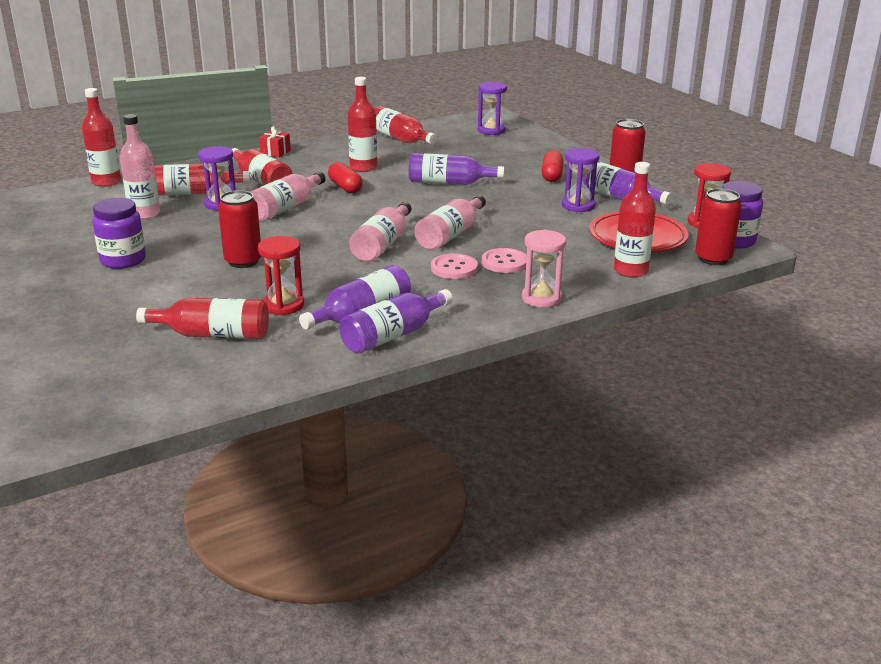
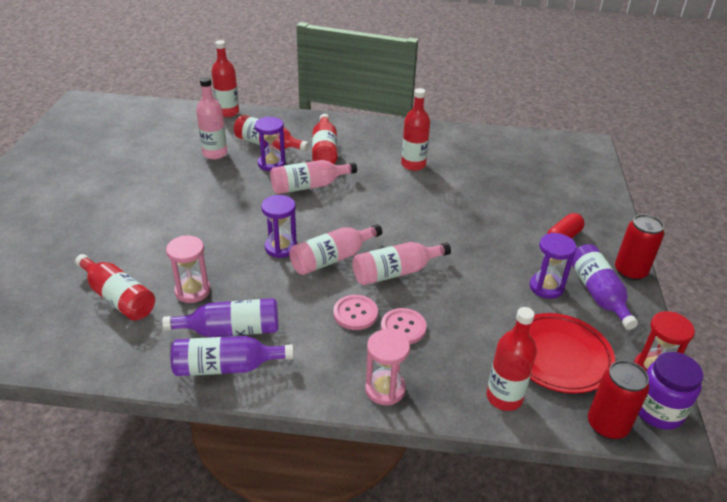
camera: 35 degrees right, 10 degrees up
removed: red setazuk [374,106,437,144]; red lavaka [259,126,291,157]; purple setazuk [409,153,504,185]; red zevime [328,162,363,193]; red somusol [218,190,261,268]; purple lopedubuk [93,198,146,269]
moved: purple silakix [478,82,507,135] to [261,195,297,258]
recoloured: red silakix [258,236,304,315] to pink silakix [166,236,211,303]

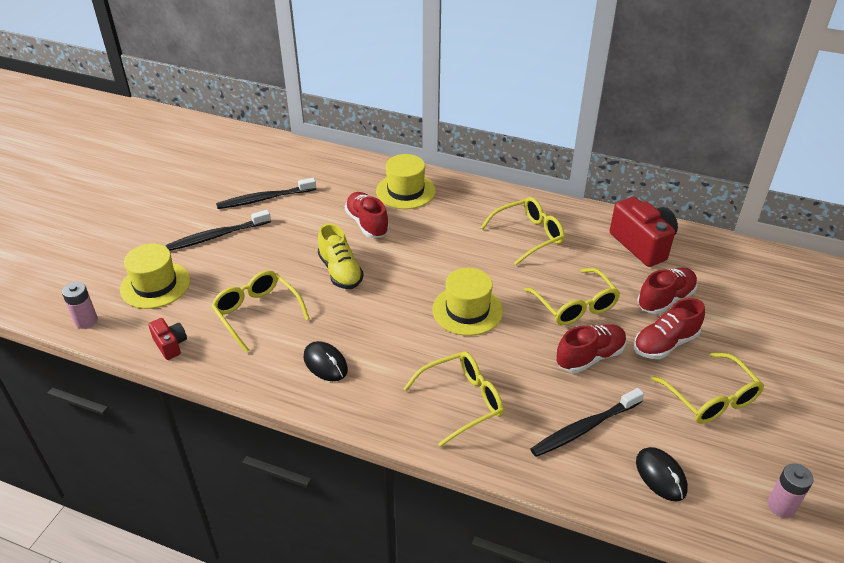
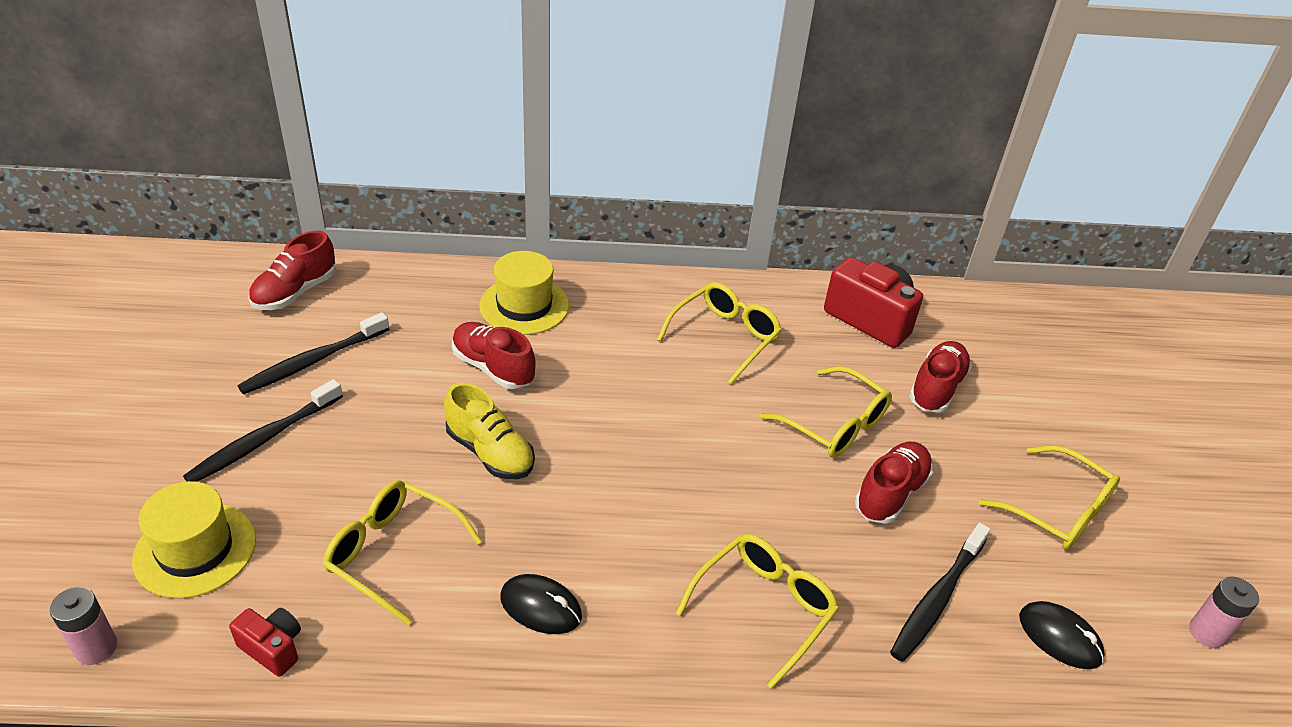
camera: 25 degrees left, 0 degrees up
removed: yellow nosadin [432,268,503,336]
moved: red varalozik [634,298,705,359] to [248,231,336,310]

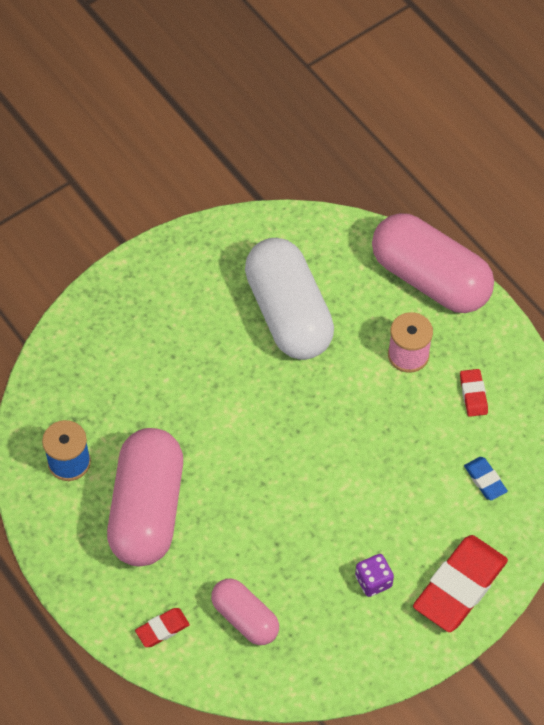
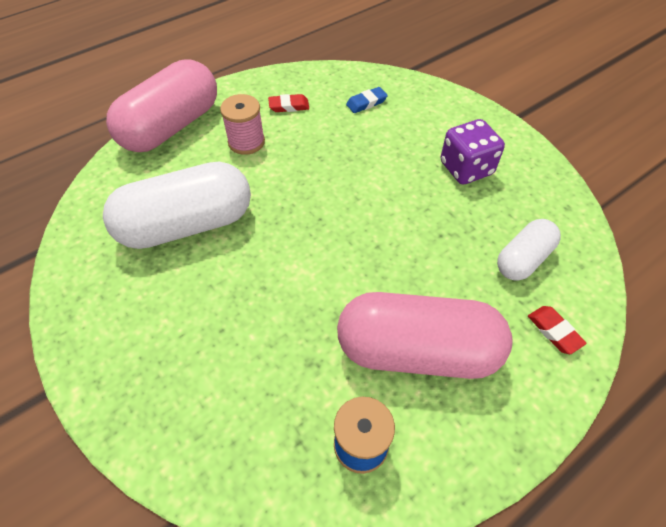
camera: 90 degrees left, 5 degrees down
removed: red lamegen [413,535,508,632]
recoloured: pink zevime [211,579,279,645] to white zevime [497,219,561,281]
resized: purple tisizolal [355,554,394,597] = [441,119,505,184] x1.66

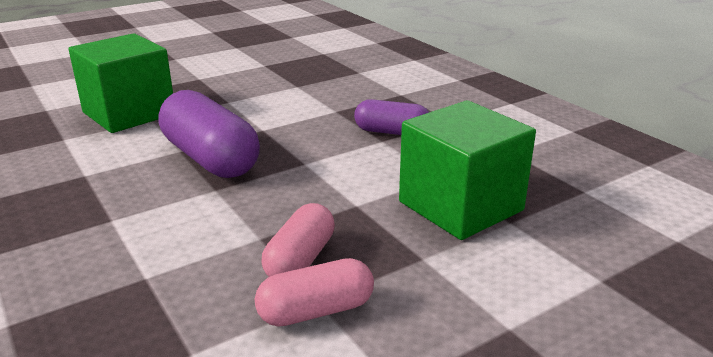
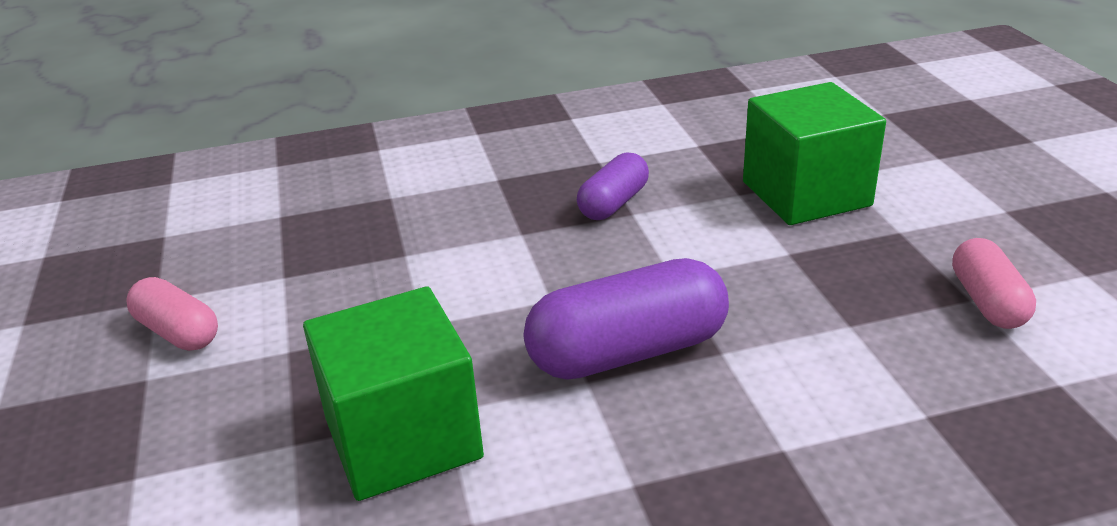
camera: 70 degrees left, 5 degrees up
moved: pink zevime [262,203,335,277] to [126,277,218,351]

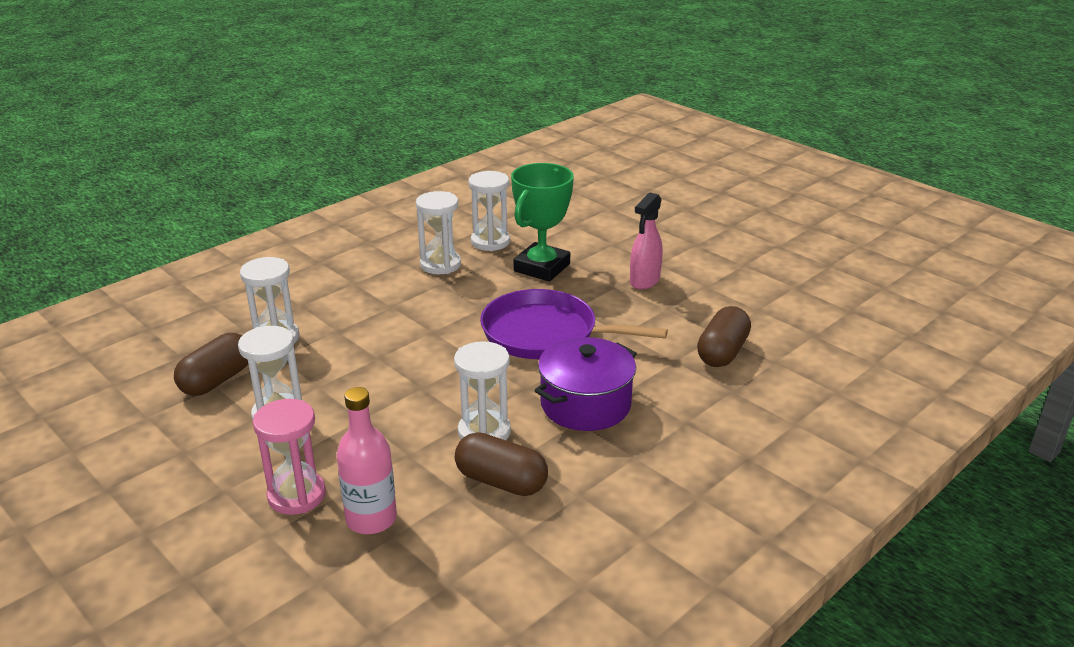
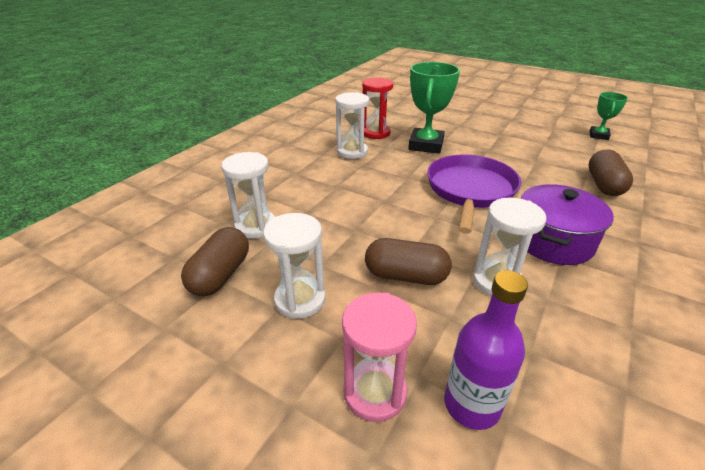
camera: 15 degrees left, 5 degrees up
removed: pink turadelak [630,192,663,290]
added: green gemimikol [590,92,628,140]
moved: brown zevime [455,432,548,496] to [365,238,451,285]
recoloured: white silakix [468,171,510,251] to red silakix [362,78,393,139]; pink setazuk [336,387,397,534] to purple setazuk [444,270,528,430]
turned: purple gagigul [480,289,668,359] = [427,154,521,234] 105 degrees clockwise

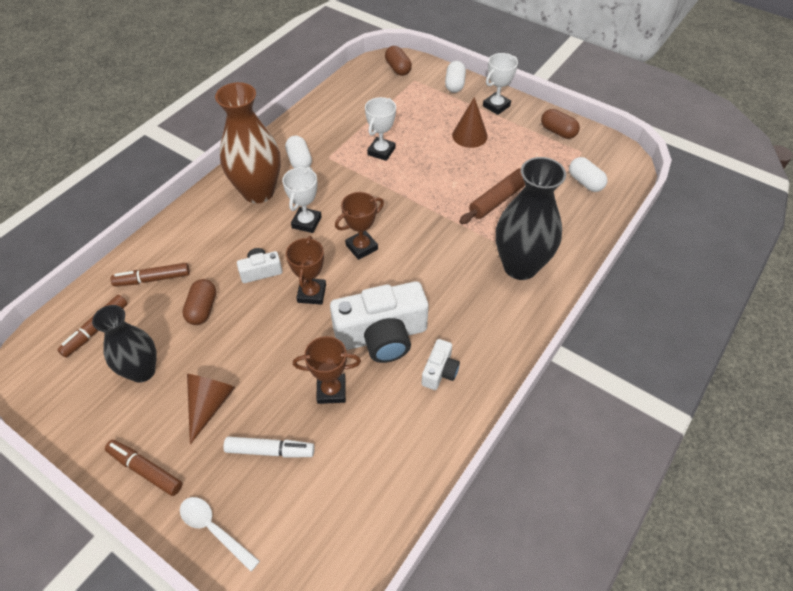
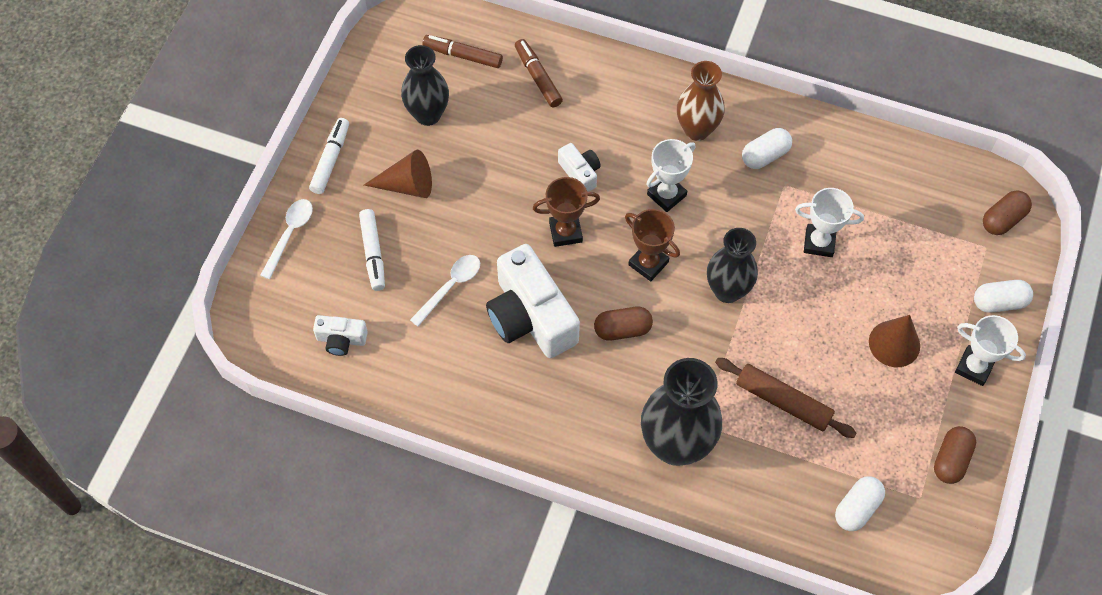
camera: 75 degrees right, 10 degrees up
added: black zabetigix [707,228,758,303]
moved: brown zevime [182,279,216,325] to [594,307,653,341]; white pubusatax [422,339,460,390] to [313,315,368,356]
replaced: brown gemimikol [293,336,361,404] to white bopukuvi [410,255,480,326]
recoloured: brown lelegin [105,440,182,496] to white lelegin [309,118,349,194]
turned: white gemimikol [282,167,322,233] = [646,139,695,212] 45 degrees counterclockwise
resized: brown zabetigix [215,82,281,203] = [677,61,725,141] x0.67

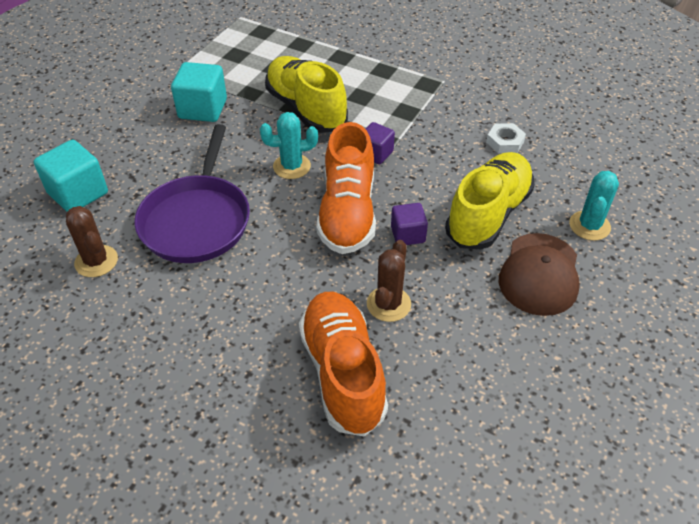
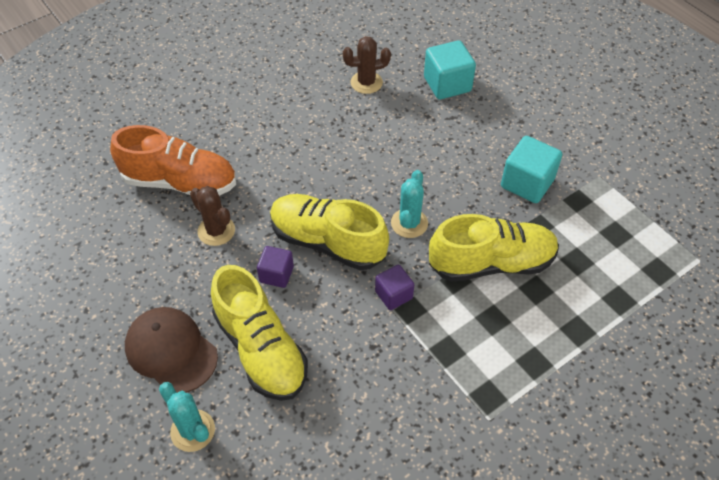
camera: 115 degrees right, 5 degrees up
removed: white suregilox [486,123,526,153]; purple gagigul [134,124,250,263]
recoloured: orange varalozik [316,122,376,254] to yellow varalozik [270,194,389,270]

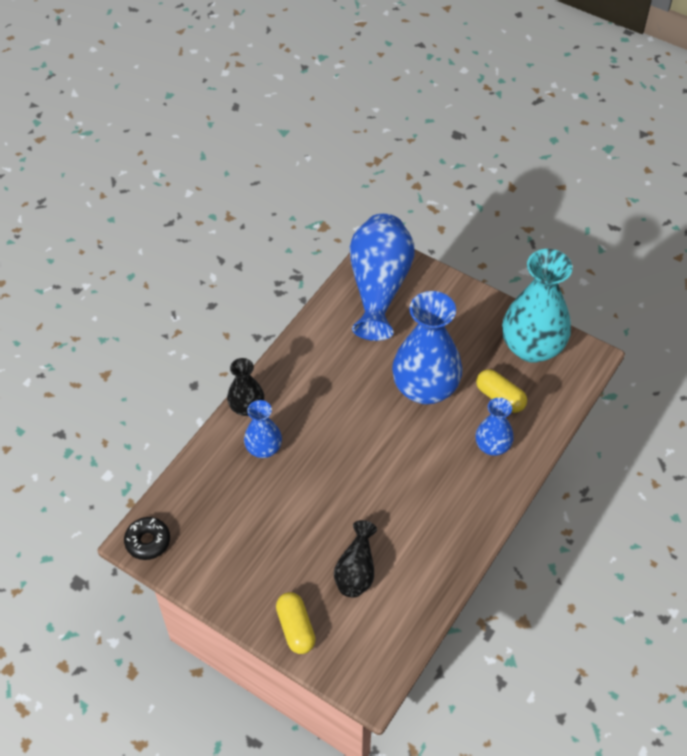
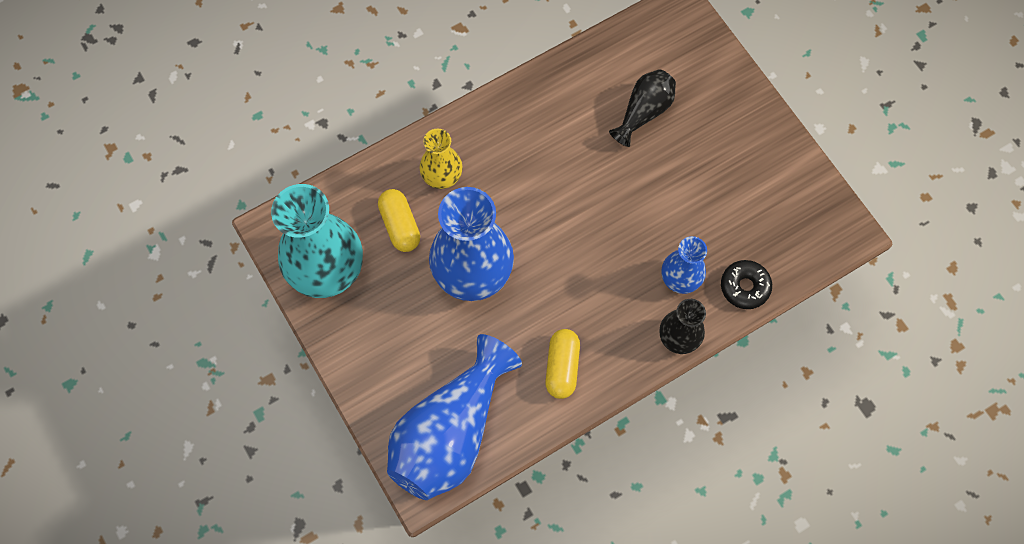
camera: 155 degrees left, 15 degrees up
moved: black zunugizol [124,517,170,560] to [721,260,772,309]; yellow zevime [276,592,316,654] to [545,329,580,399]
recoloured: blue zabetigix [476,397,514,456] to yellow zabetigix [419,129,463,189]

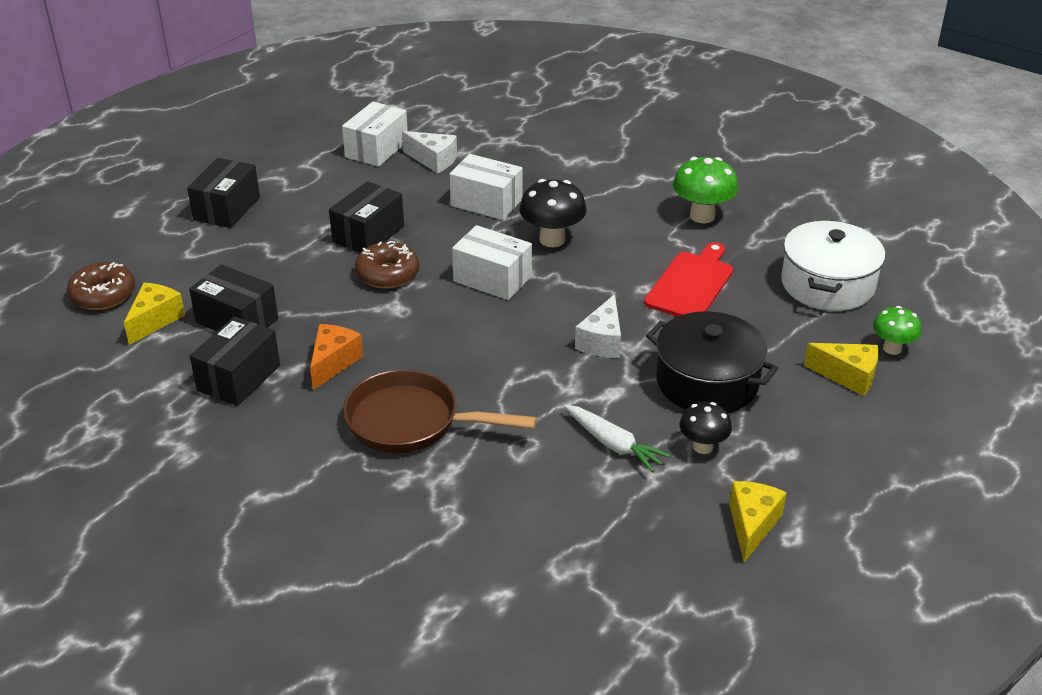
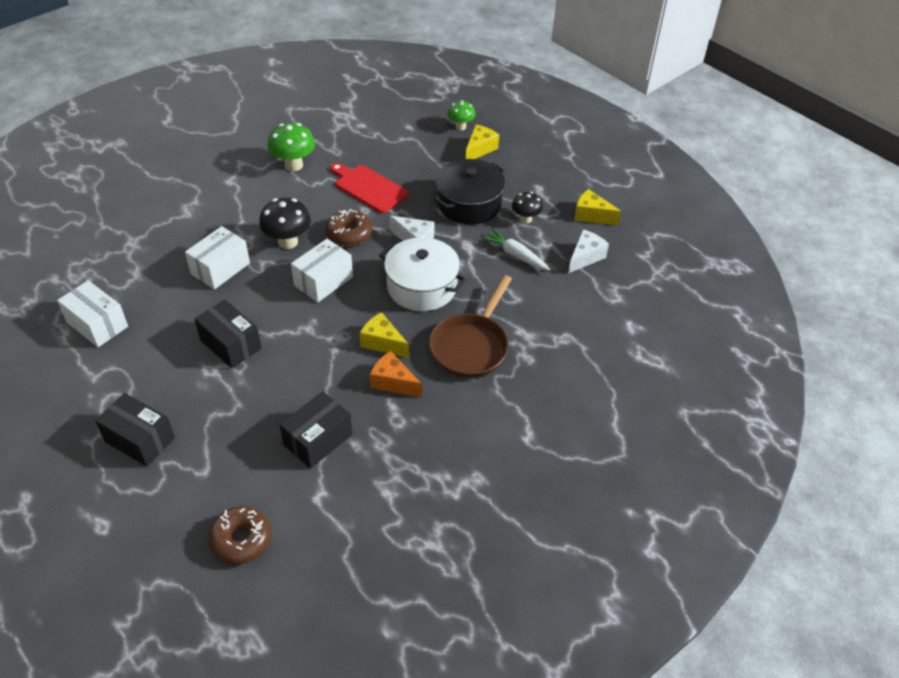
camera: 80 degrees left, 10 degrees up
removed: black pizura [190,316,280,406]
moved: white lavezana [402,131,457,173] to [568,230,609,273]; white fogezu [781,220,885,311] to [379,237,466,311]; brown zunugizol [355,241,419,289] to [326,209,372,246]; yellow lavezana [124,283,185,345] to [360,312,409,358]
turned: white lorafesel [564,405,671,472] = [481,229,550,270] 105 degrees counterclockwise

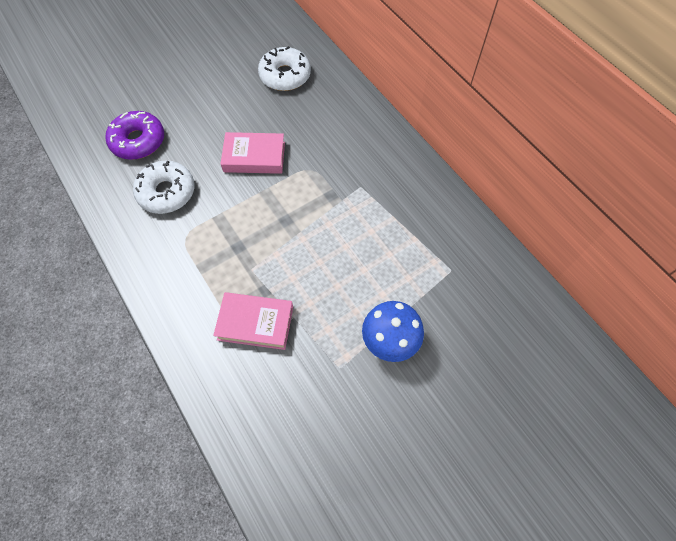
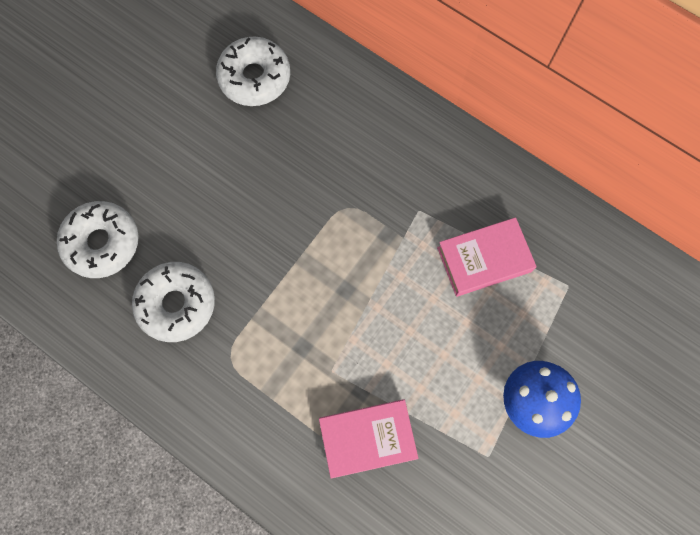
camera: 20 degrees left, 10 degrees up
moved: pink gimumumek [220,132,285,174] to [437,217,537,297]
recoloured: purple zunugizol [106,111,164,160] to white zunugizol [57,201,139,278]

